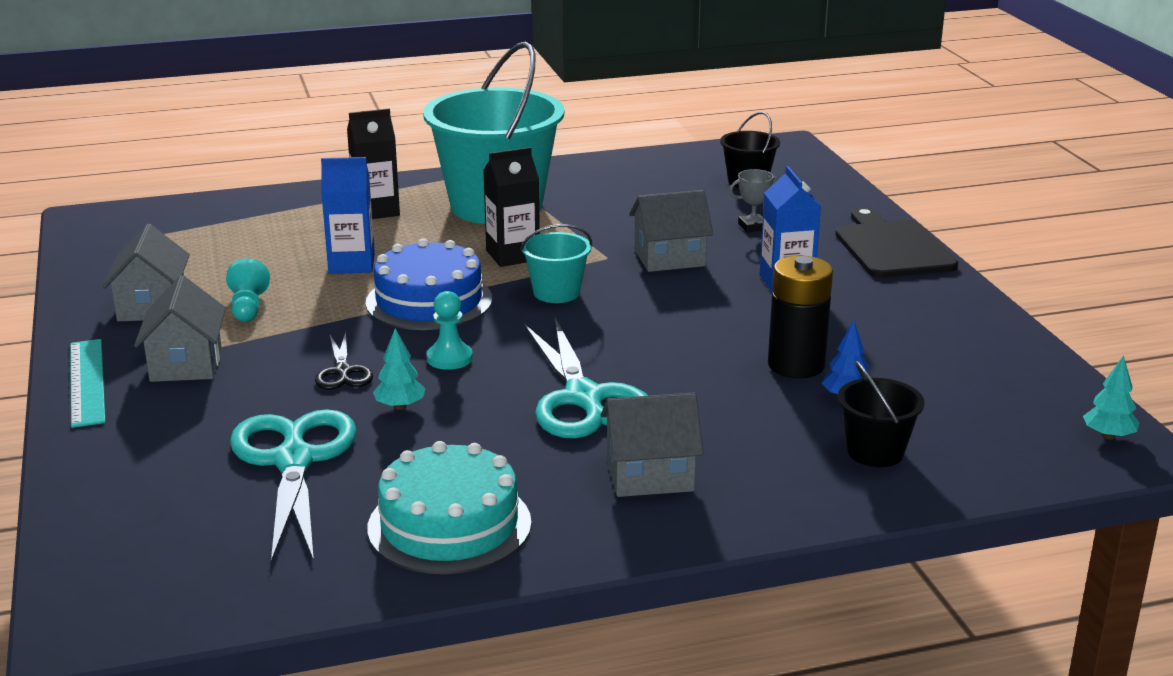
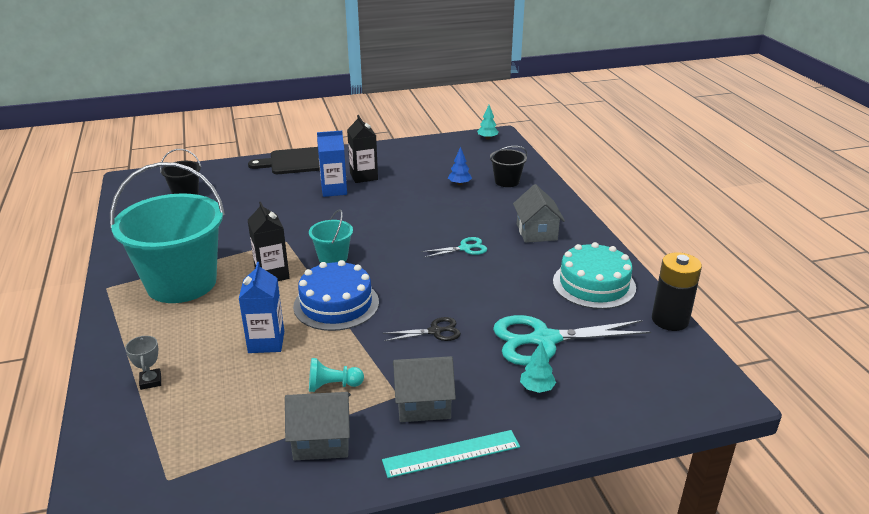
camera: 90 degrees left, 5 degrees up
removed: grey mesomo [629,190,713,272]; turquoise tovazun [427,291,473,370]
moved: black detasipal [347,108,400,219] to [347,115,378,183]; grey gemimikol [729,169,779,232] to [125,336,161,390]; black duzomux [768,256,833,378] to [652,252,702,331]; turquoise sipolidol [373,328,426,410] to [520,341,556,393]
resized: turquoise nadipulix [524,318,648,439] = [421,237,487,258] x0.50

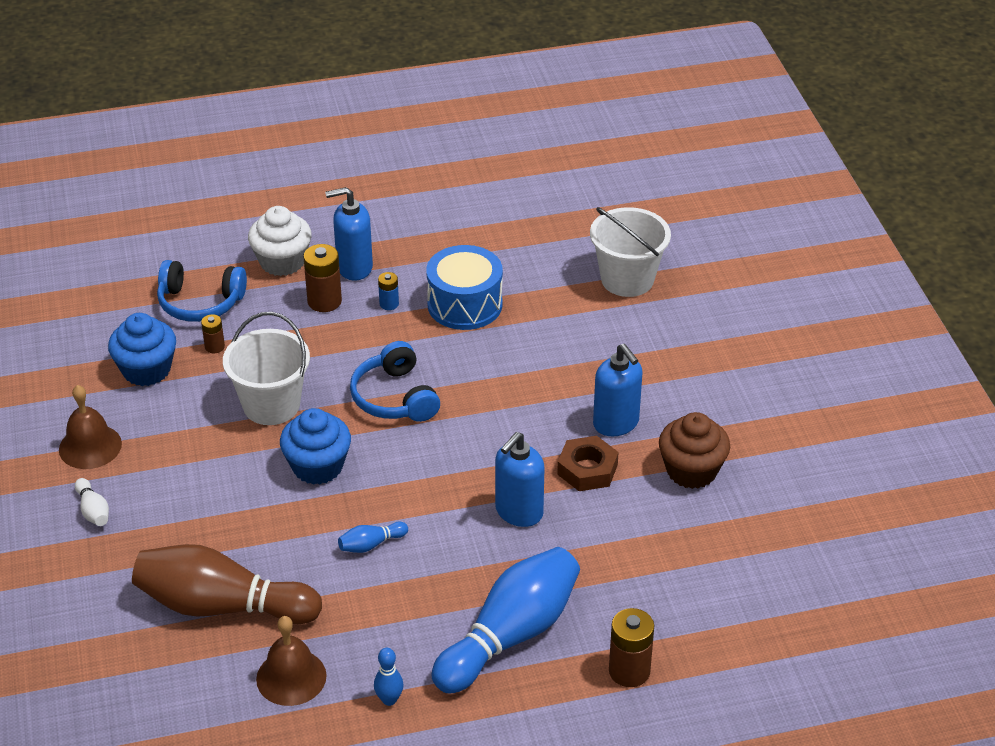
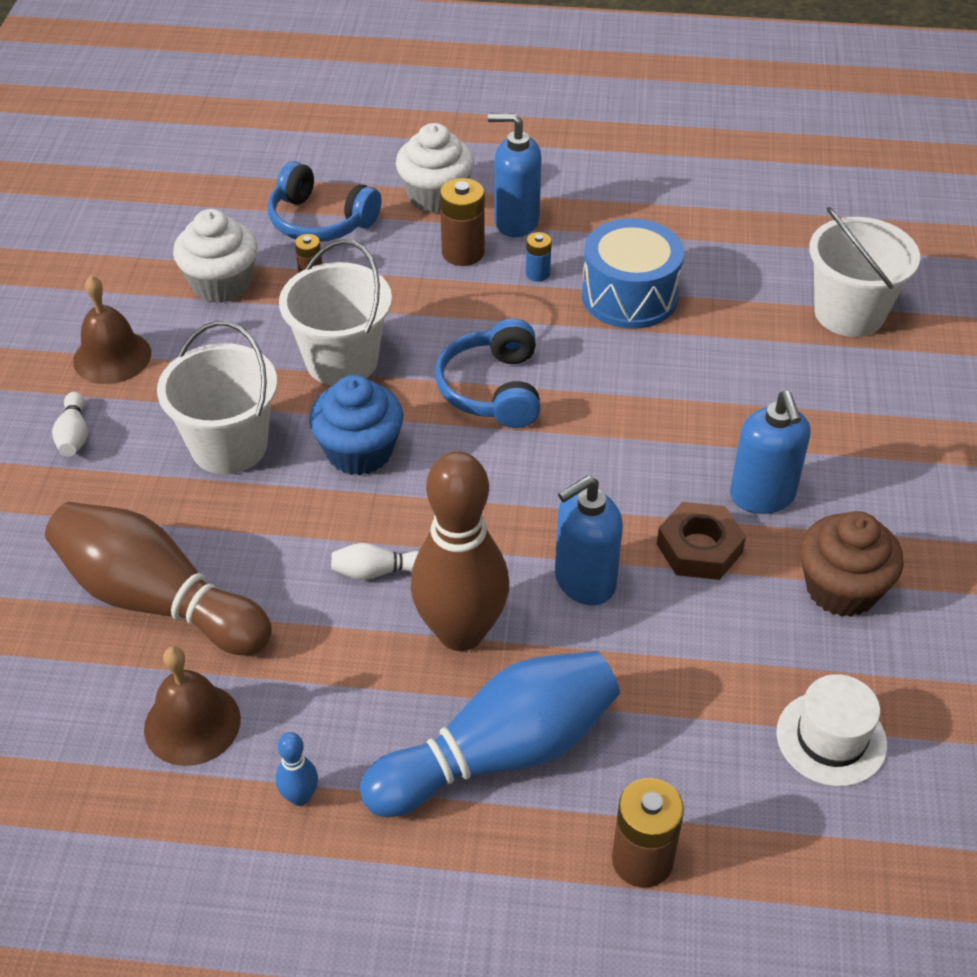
camera: 20 degrees right, 5 degrees up
added: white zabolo [157,321,278,474]; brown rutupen [411,451,509,651]; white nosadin [776,674,887,786]
recoloured: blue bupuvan [108,313,176,386] to white bupuvan [173,209,258,303]; blue rutupen [338,522,408,553] to white rutupen [331,543,419,580]

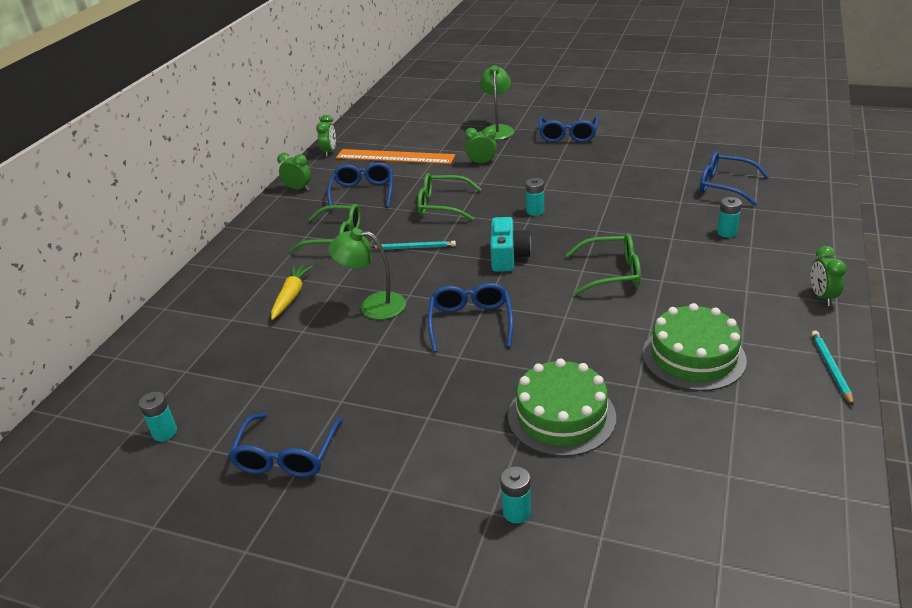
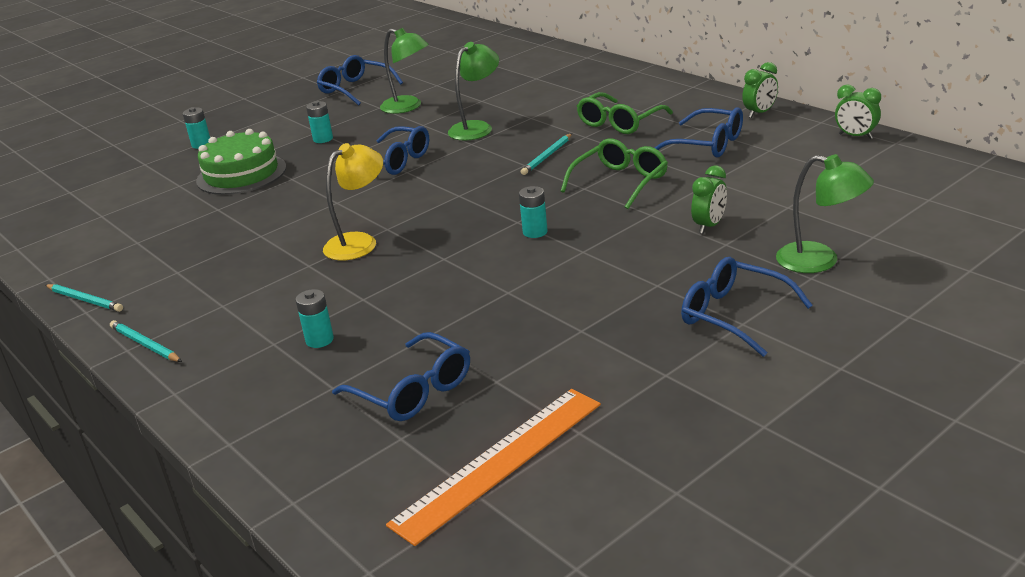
camera: 120 degrees right, 5 degrees down
removed: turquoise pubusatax [490,217,531,272]; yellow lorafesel [271,265,313,320]; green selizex [642,303,747,391]
added: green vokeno [380,28,429,114]
moved: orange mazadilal [336,149,456,164] to [386,389,601,546]; turquoise duzomux [139,392,177,441] to [306,101,333,143]
replaced: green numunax [566,234,641,296] to yellow vokeno [323,143,383,261]; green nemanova [811,246,847,306] to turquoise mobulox [110,320,182,362]
turned: blue numunax [700,151,770,206] = [332,332,470,421] 75 degrees clockwise

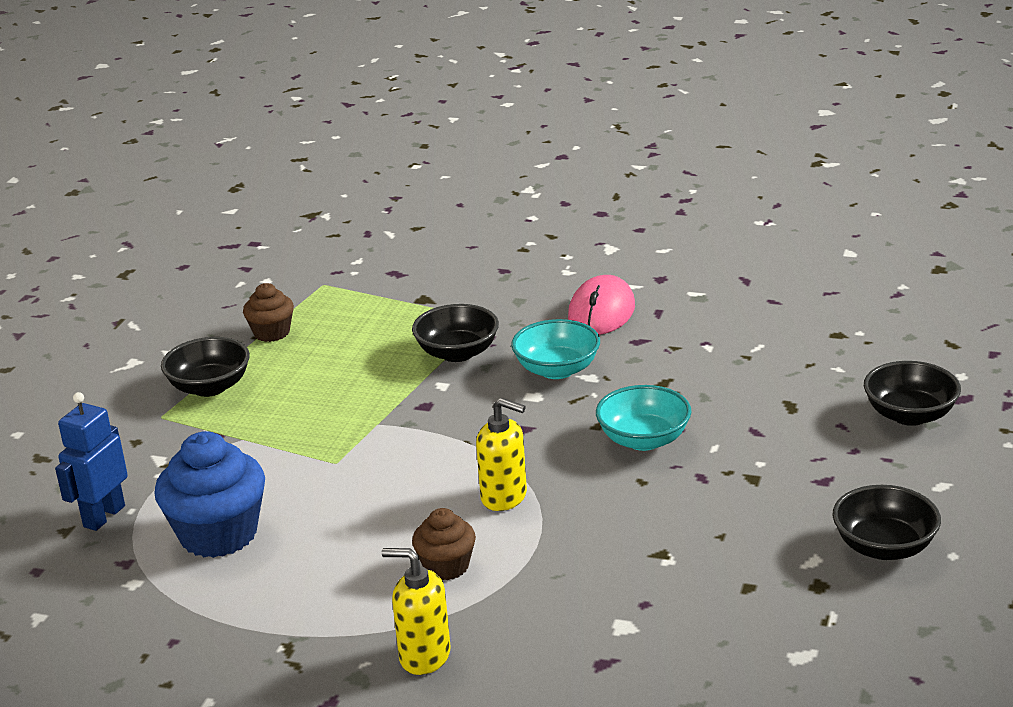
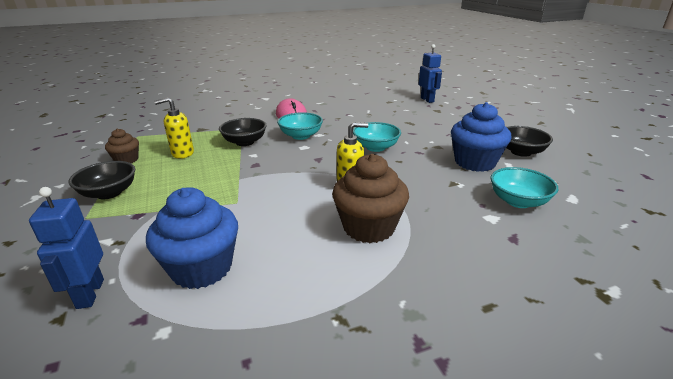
camera: 40 degrees left, 0 degrees up
removed: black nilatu [864,361,961,426]
added: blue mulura [419,44,442,103]; blue bupuvan [451,102,512,172]; turquoise nilatu [490,167,558,208]
moved: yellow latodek [382,548,451,675] to [154,97,194,159]
resized: brown bupuvan [412,508,476,580] = [332,154,409,243] x1.79

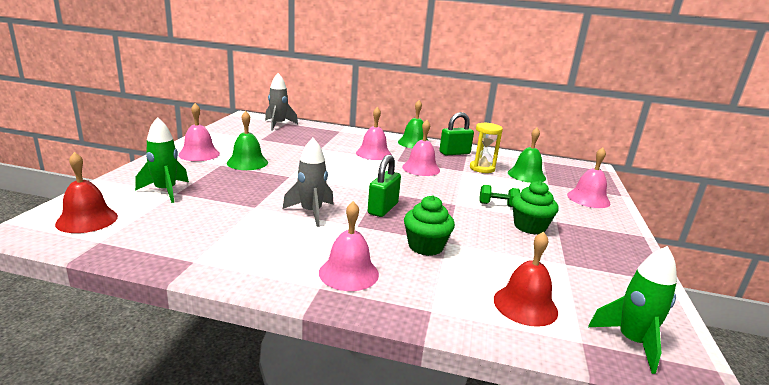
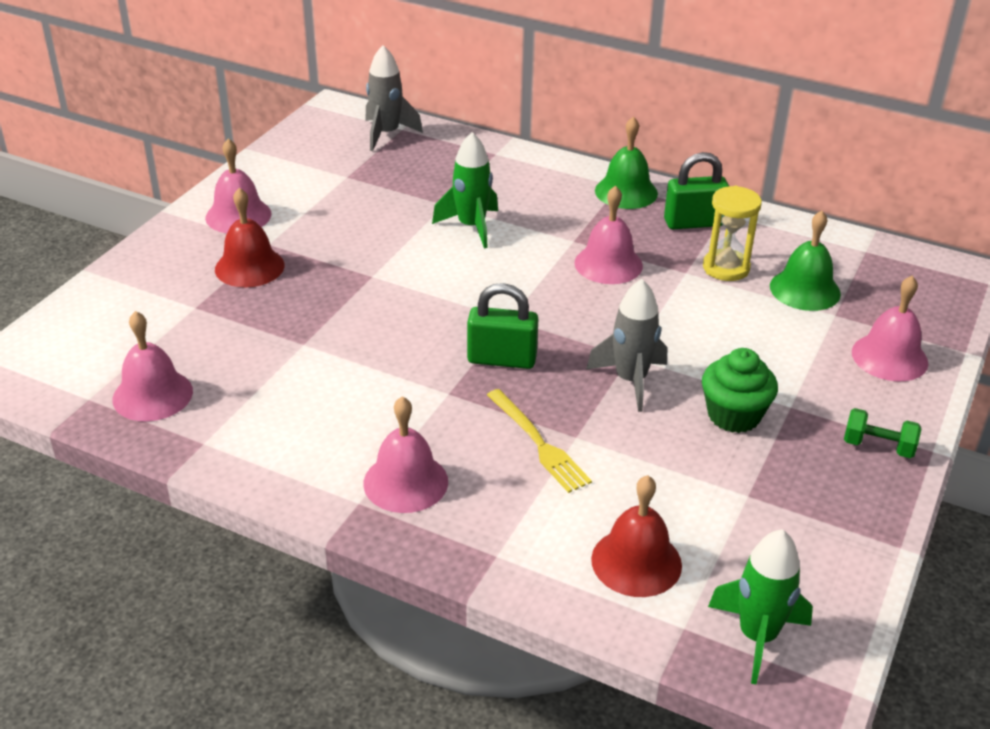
camera: 15 degrees right, 15 degrees up
removed: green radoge [227,111,268,170]
moved: pink radoge [356,107,392,160] to [112,311,193,421]; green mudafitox [135,117,189,203] to [432,132,498,248]; grey mudafitox [283,138,334,227] to [586,279,667,412]; red radoge [55,152,118,233] to [215,188,285,287]; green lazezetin [479,185,520,207] to [844,408,921,458]
replaced: green bupuvan [404,195,455,256] to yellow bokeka [487,389,592,493]
turned: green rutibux [368,154,401,217] = [467,283,538,369] 60 degrees clockwise

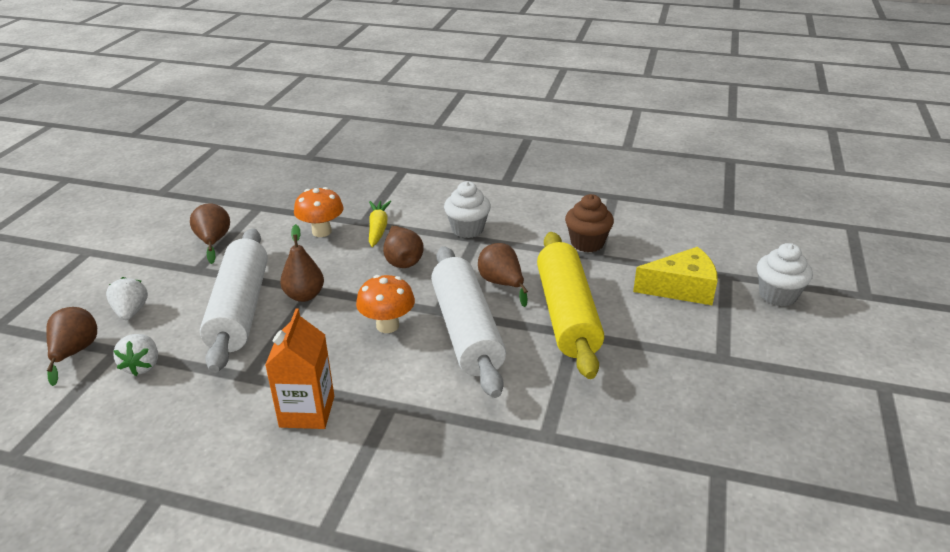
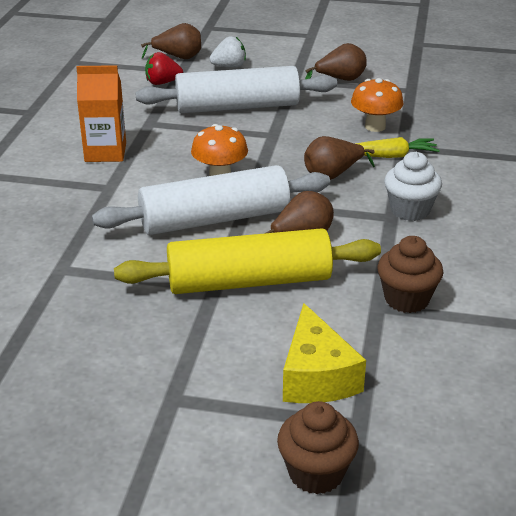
camera: 85 degrees right, 0 degrees up
removed: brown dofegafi [280,224,324,302]
recoloured: white bupuvan [757,243,813,306] to brown bupuvan [277,401,359,494]; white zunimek [113,334,158,376] to red zunimek [145,52,183,85]

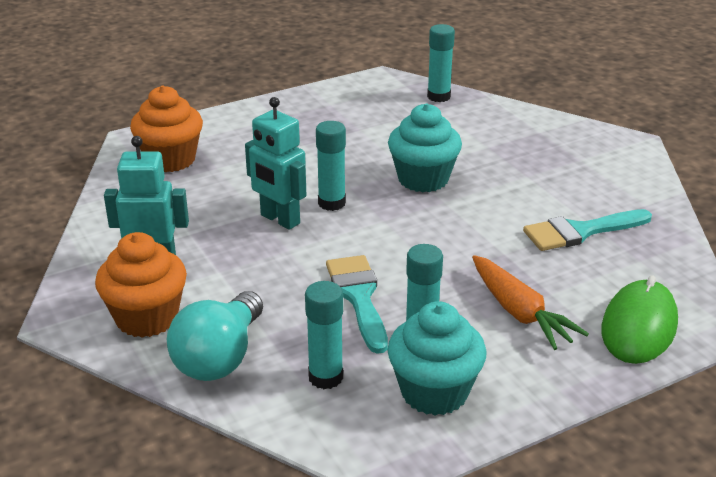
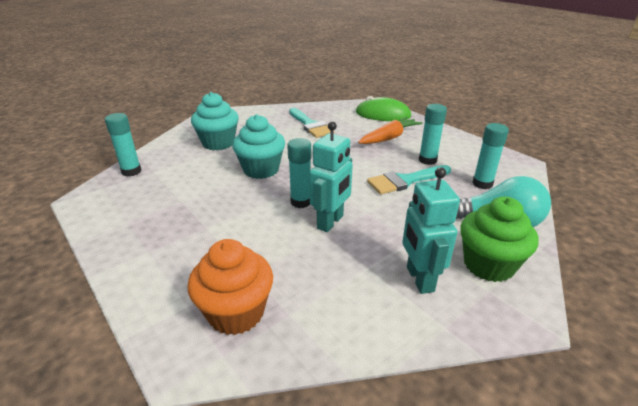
camera: 100 degrees left, 0 degrees up
moved: turquoise bupuvan [387,301,486,415] to [191,92,239,150]
recoloured: orange bupuvan [95,232,187,338] to green bupuvan [460,197,539,282]

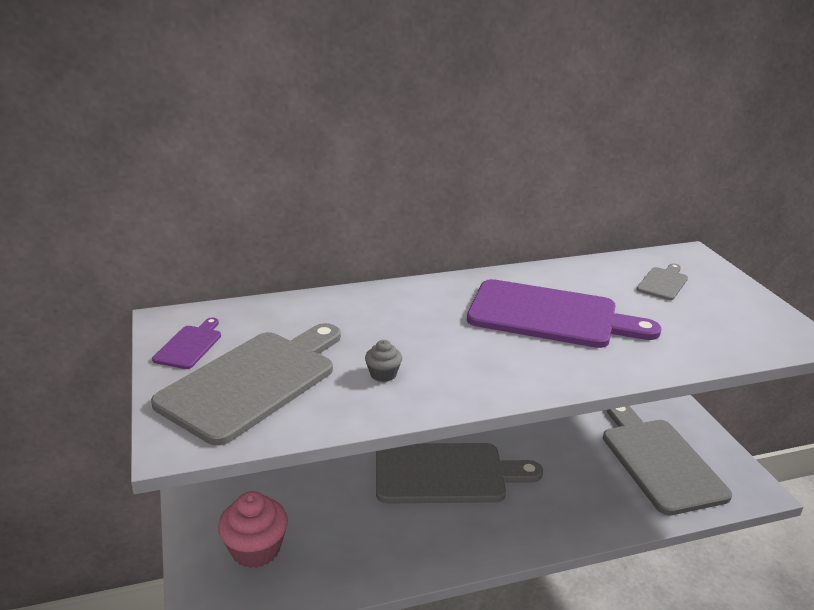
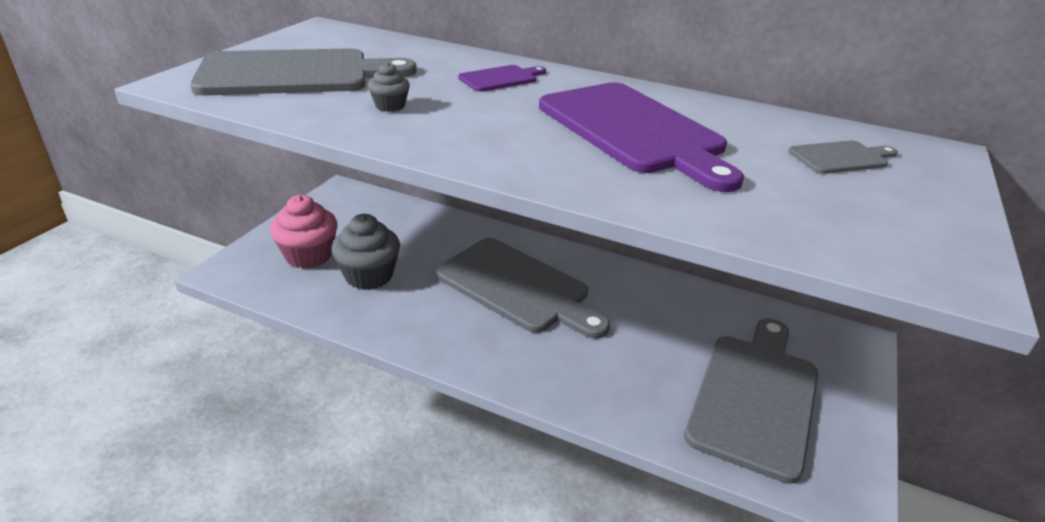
camera: 40 degrees right, 5 degrees up
added: grey bupuvan [331,214,400,290]
moved: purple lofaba [152,318,221,369] to [458,65,546,92]

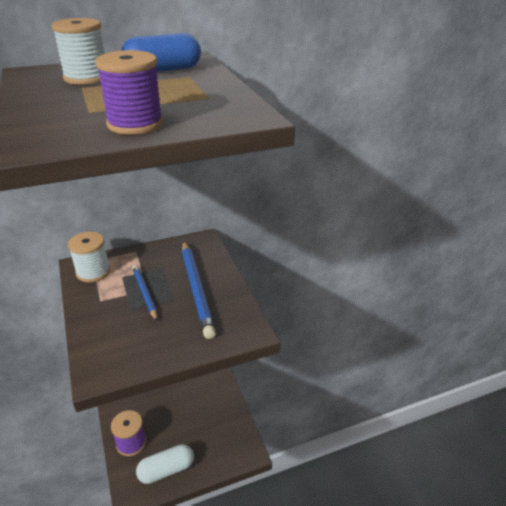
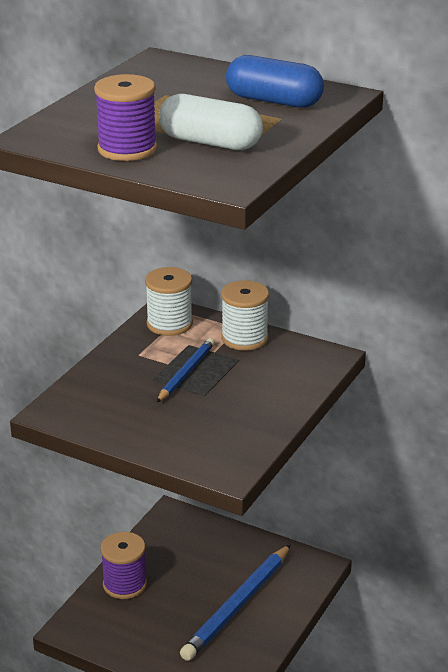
camera: 50 degrees right, 5 degrees down
moved: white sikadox [52,18,105,85] to [221,280,269,350]; blue mobulox [182,241,216,339] to [180,544,291,661]; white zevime [136,444,194,484] to [159,94,263,150]

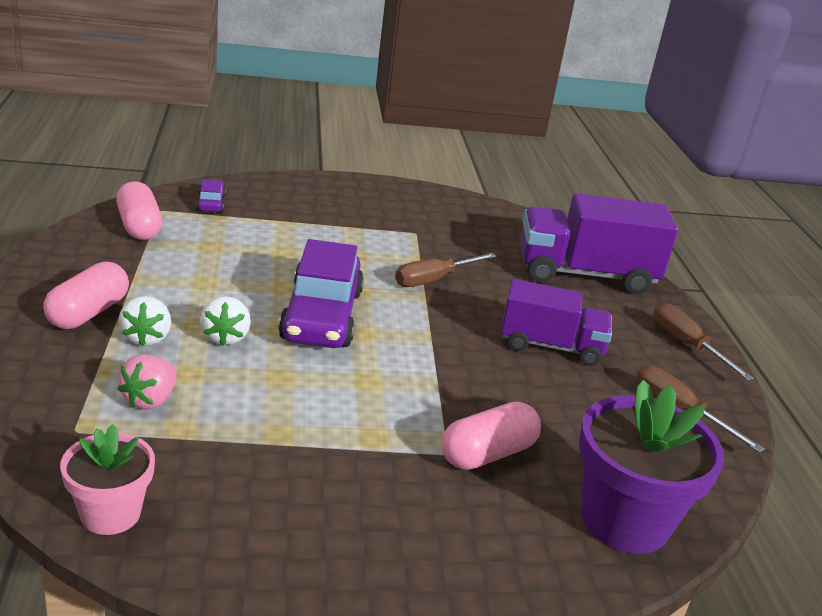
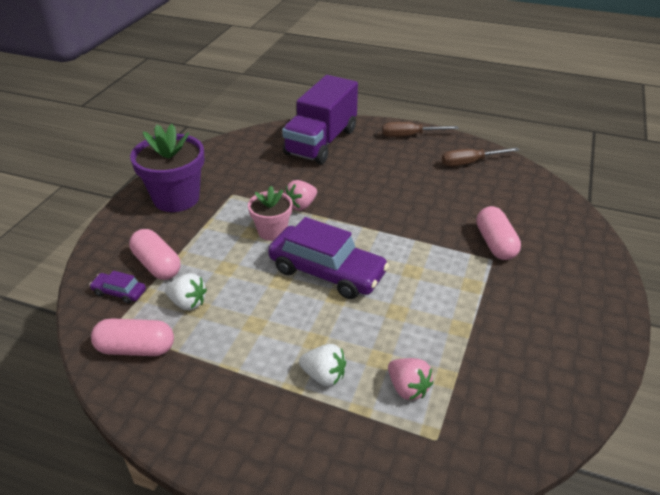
camera: 60 degrees left, 10 degrees up
removed: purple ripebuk [501,279,612,366]
moved: pink zevime [43,262,129,329] to [129,229,181,280]; white zunimek [200,296,251,345] to [165,273,207,311]; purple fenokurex [579,380,725,554] to [130,124,205,212]; pink fenokurex [60,424,155,535] to [248,186,293,241]
replaced: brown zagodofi [395,253,497,287] to pink zunimek [285,180,317,211]

